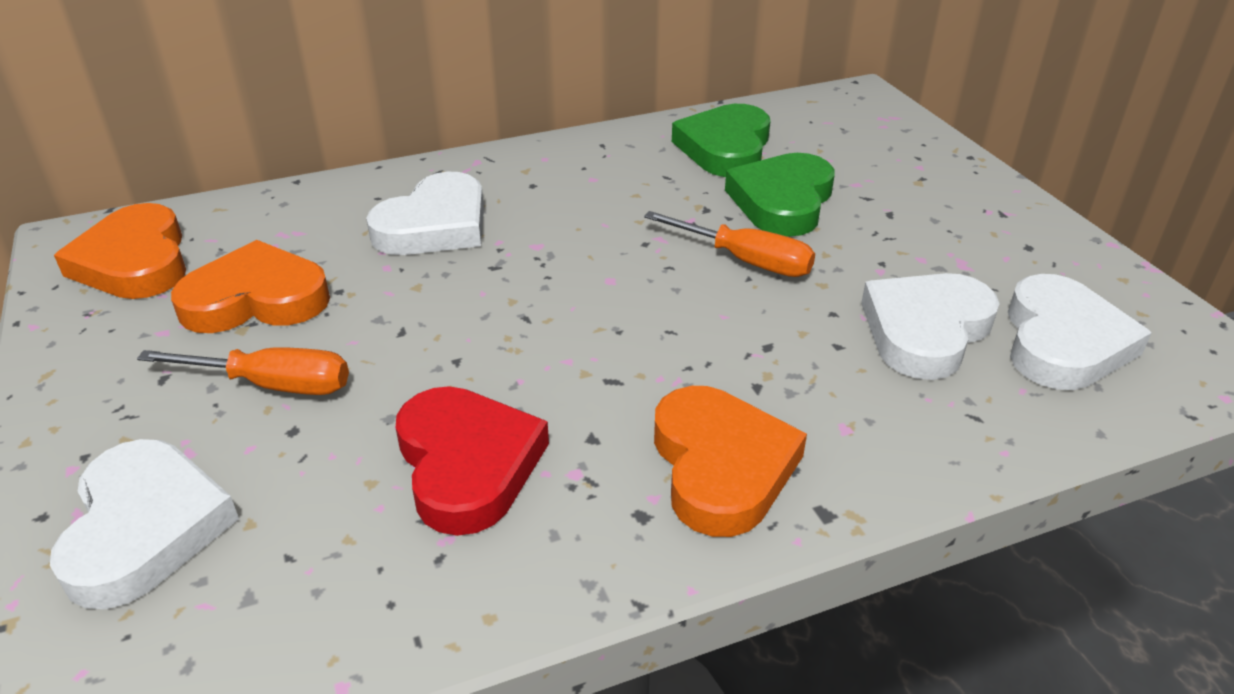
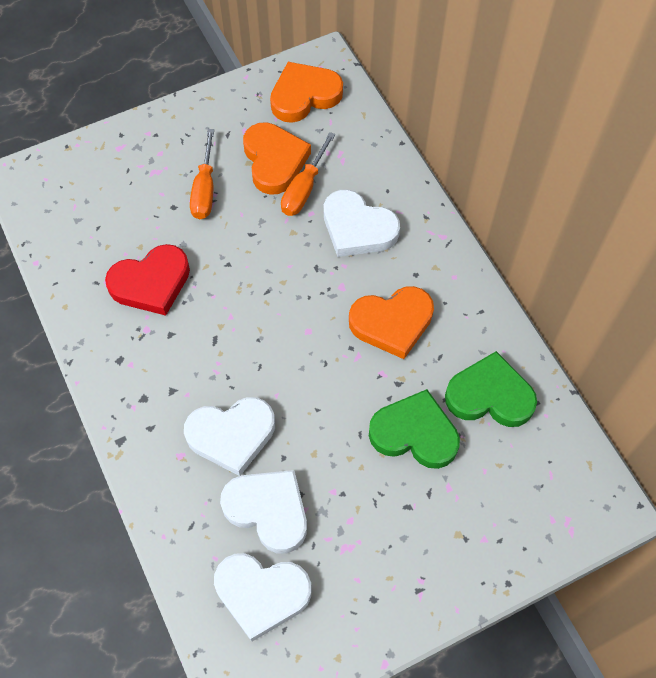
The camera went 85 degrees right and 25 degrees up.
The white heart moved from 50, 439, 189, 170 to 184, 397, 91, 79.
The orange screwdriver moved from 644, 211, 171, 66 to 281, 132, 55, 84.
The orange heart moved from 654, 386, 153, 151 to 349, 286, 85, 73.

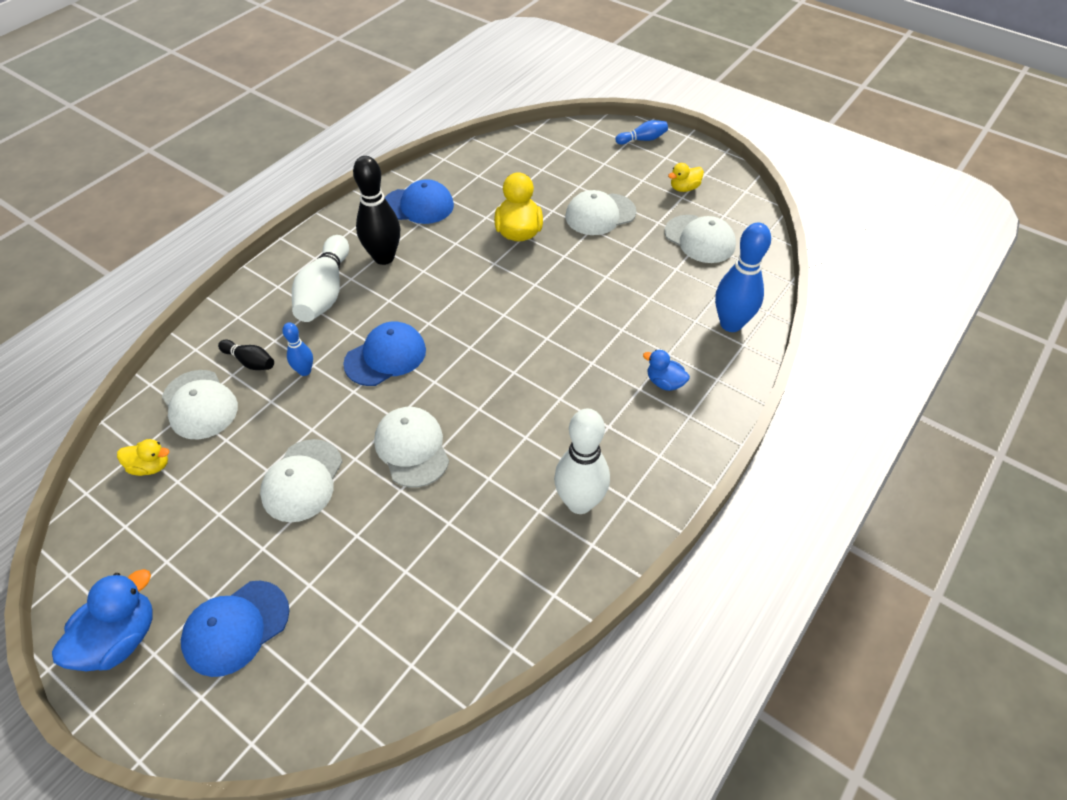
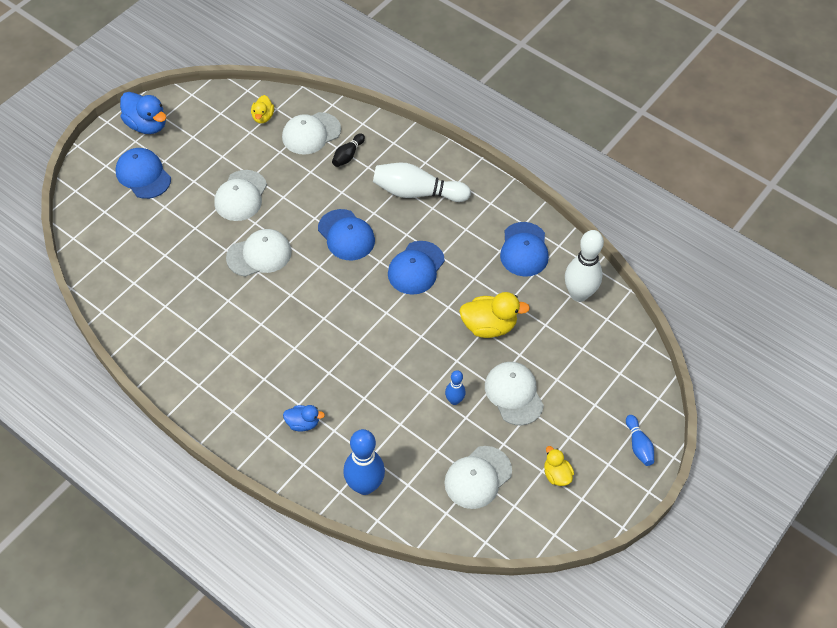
The camera went 90 degrees right and 5 degrees up.
The white cap at 260, 439, 82, 83 turned 90 degrees counterclockwise.
The blue duck at 643, 350, 47, 41 turned 60 degrees clockwise.
The blue cap at 388, 241, 57, 54 appeared.
The blue bowling pin moved from 282, 322, 31, 54 to 445, 370, 21, 35.
The white bowling pin moved from 554, 409, 56, 105 to 565, 230, 39, 72.
The black bowling pin at 353, 156, 47, 109 disappeared.

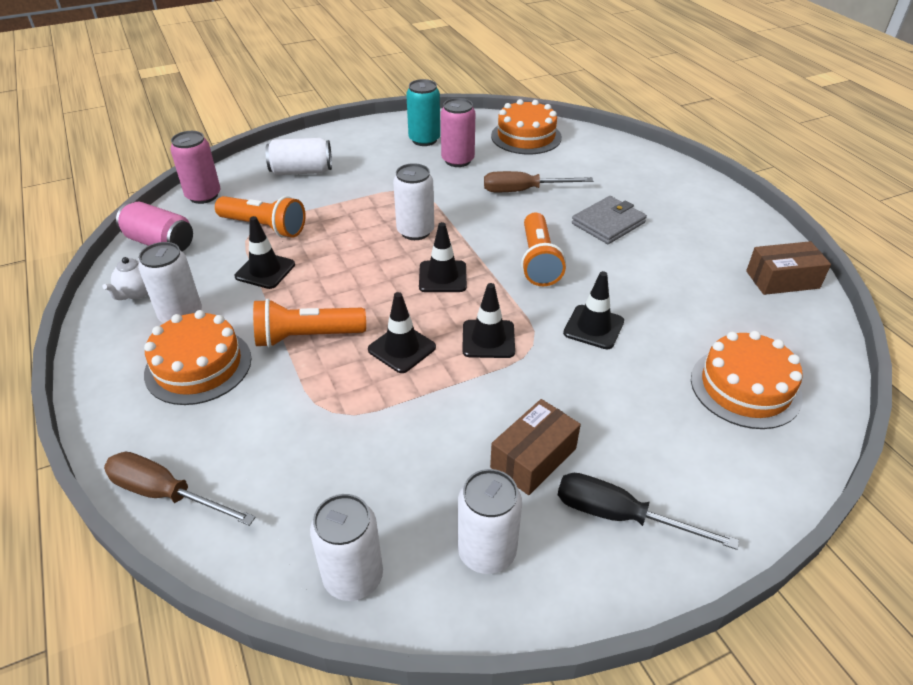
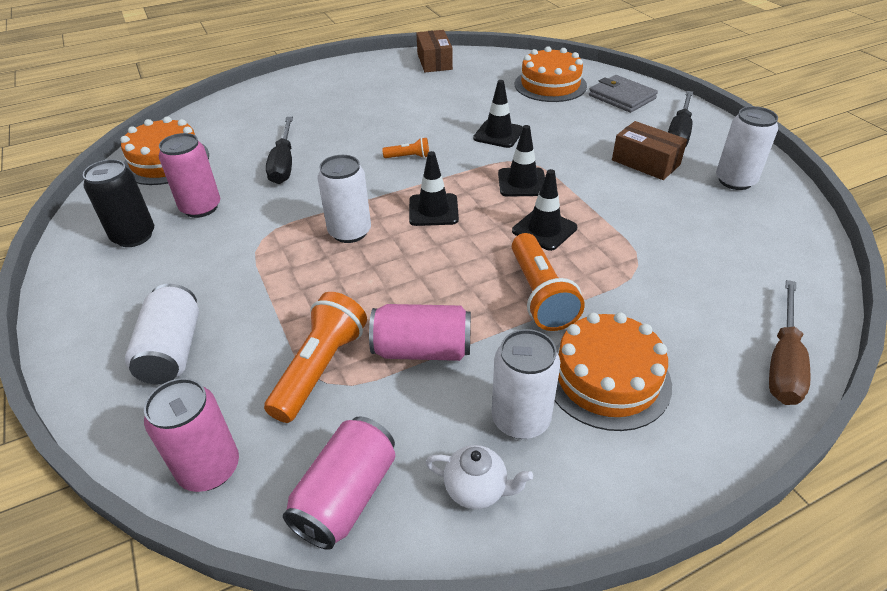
The camera went 90 degrees left and 0 degrees up.
The turquoise can at 406, 79, 34, 67 became the black can at 83, 159, 71, 88.
The brown screwdriver at 484, 171, 109, 21 became the black screwdriver at 266, 117, 27, 67.
The black traffic cone at 235, 216, 60, 73 was replaced by the pink can at 369, 304, 102, 57.
The orange flashlight at 521, 213, 45, 73 changed to 0.50 times the size.
The grey wallet moved from 572, 196, 75, 48 to 589, 75, 69, 38.
The white can at 310, 494, 73, 107 disappeared.

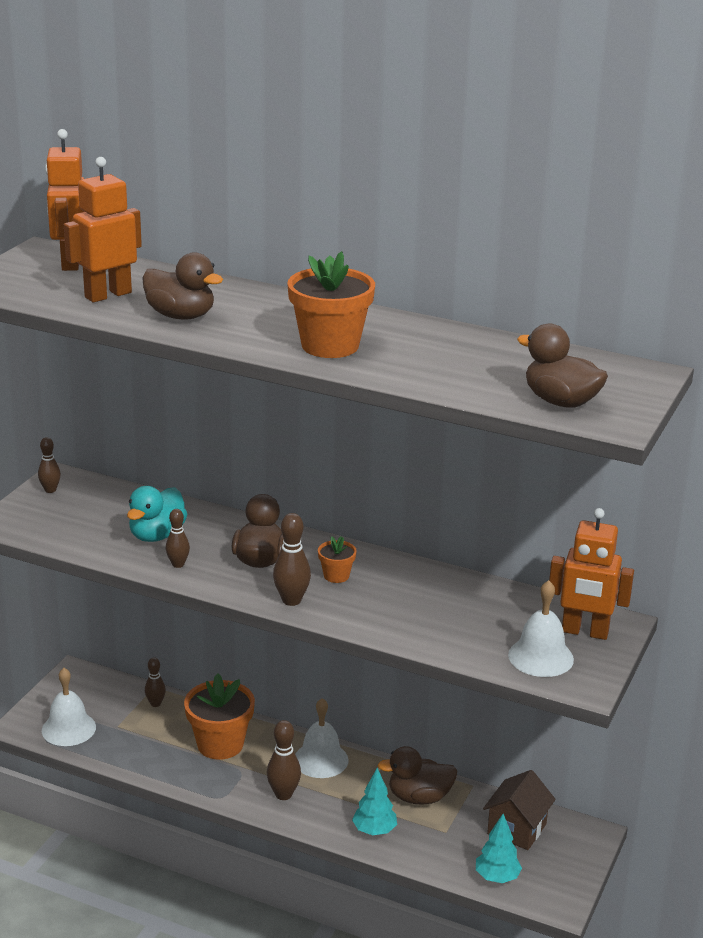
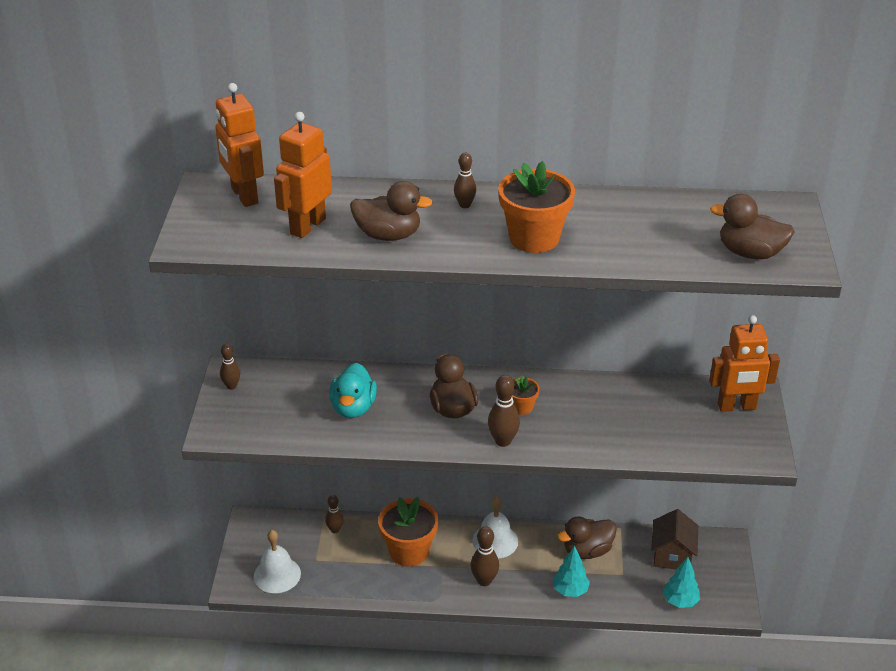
The camera went 20 degrees left and 10 degrees up.
The brown bowling pin moved from 166, 509, 24, 59 to 454, 152, 22, 56.
The white bell at 508, 580, 66, 97 disappeared.

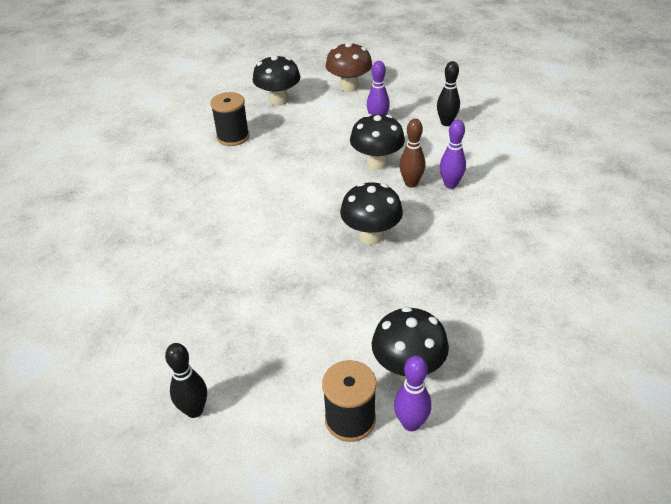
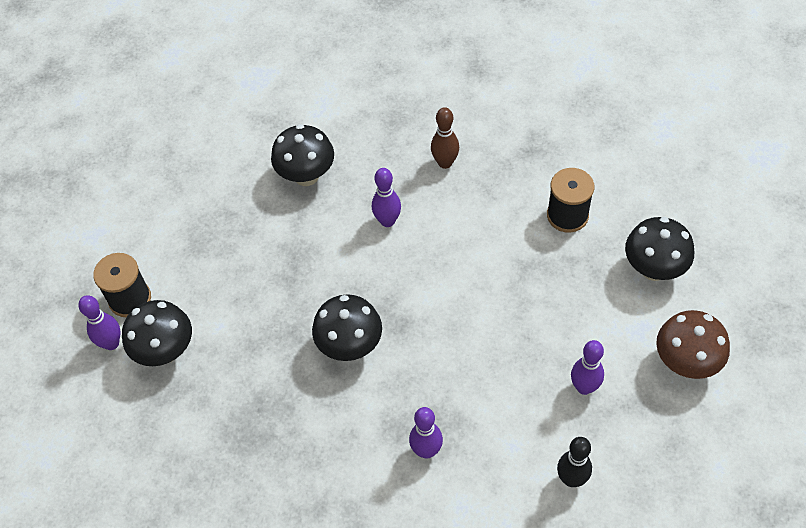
The camera went 100 degrees right and 15 degrees up.
The black mushroom moved from 350, 114, 55, 56 to 271, 124, 63, 62.
The purple bowling pin at 372, 168, 29, 59 appeared.
The brown bowling pin moved from 399, 119, 26, 69 to 431, 107, 28, 62.
The black bowling pin at 165, 343, 42, 75 disappeared.

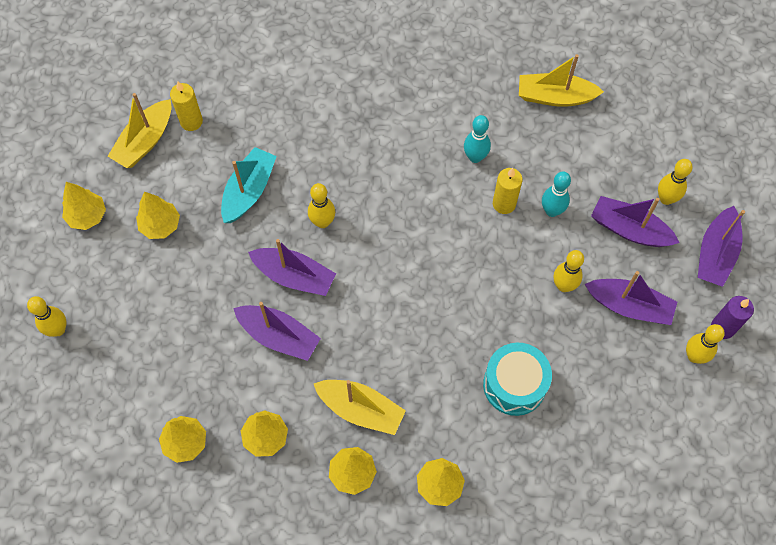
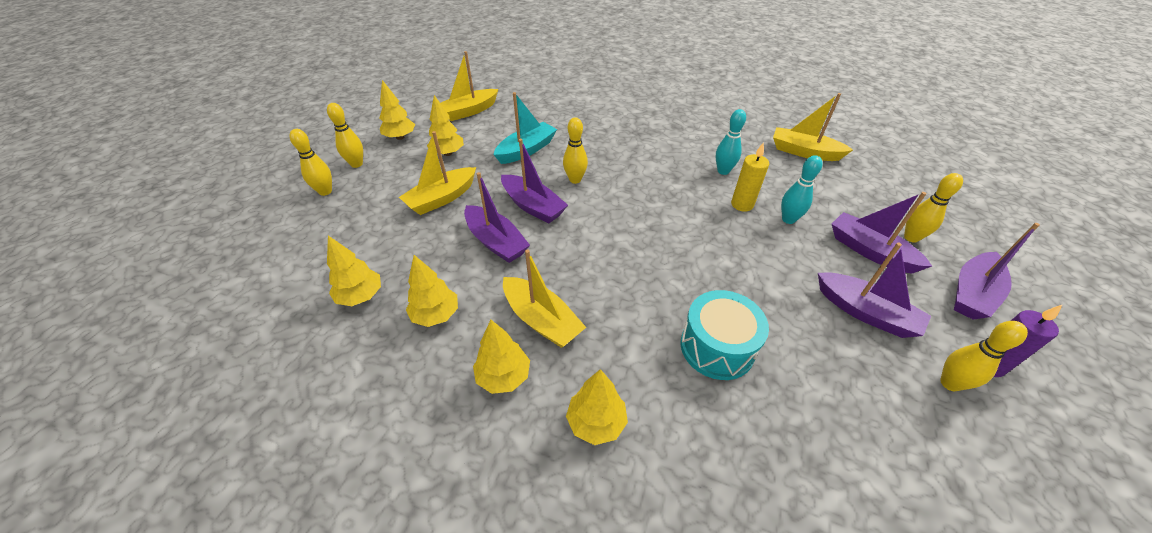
The camera went 20 degrees right and 20 degrees down.
The yellow bowling pin moved from 554, 250, 30, 42 to 327, 103, 36, 65.
The yellow boat at 399, 131, 77, 84 appeared.
The yellow candle at 170, 82, 33, 49 disappeared.

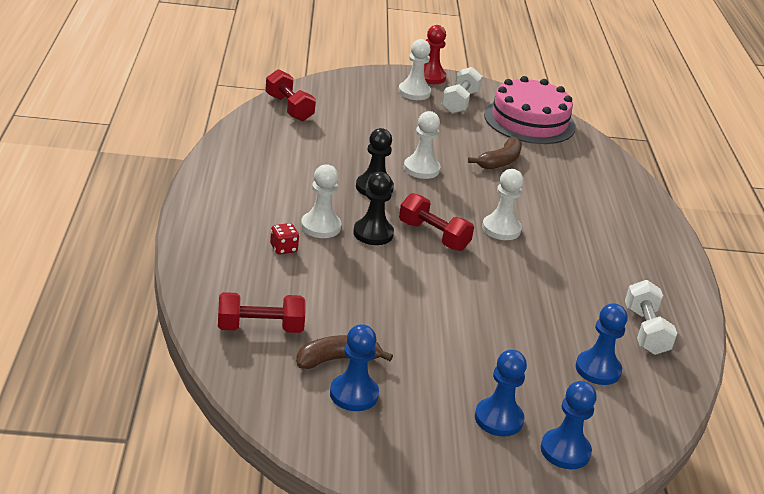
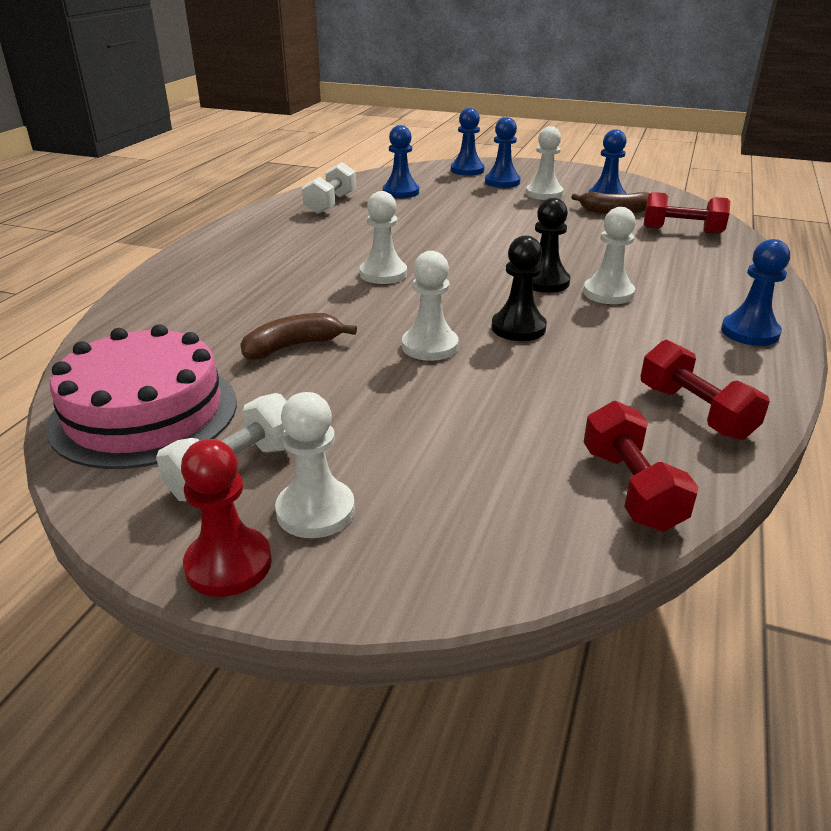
The camera went 155 degrees left and 0 degrees up.
The white pawn at 526, 126, 37, 74 appeared.
The red dumbbell moved from 399, 193, 75, 58 to 640, 340, 130, 100.
The blue pawn at 721, 239, 69, 107 appeared.
The red dice at 270, 223, 29, 31 disappeared.

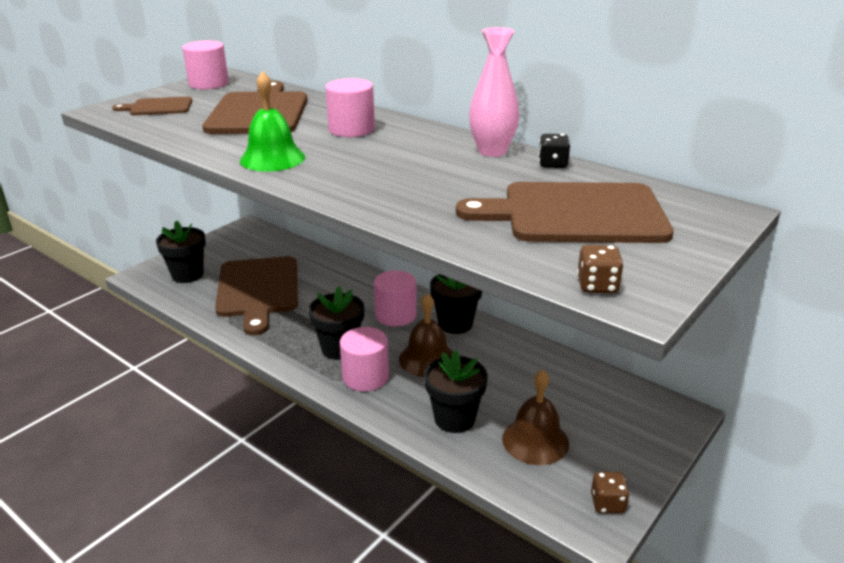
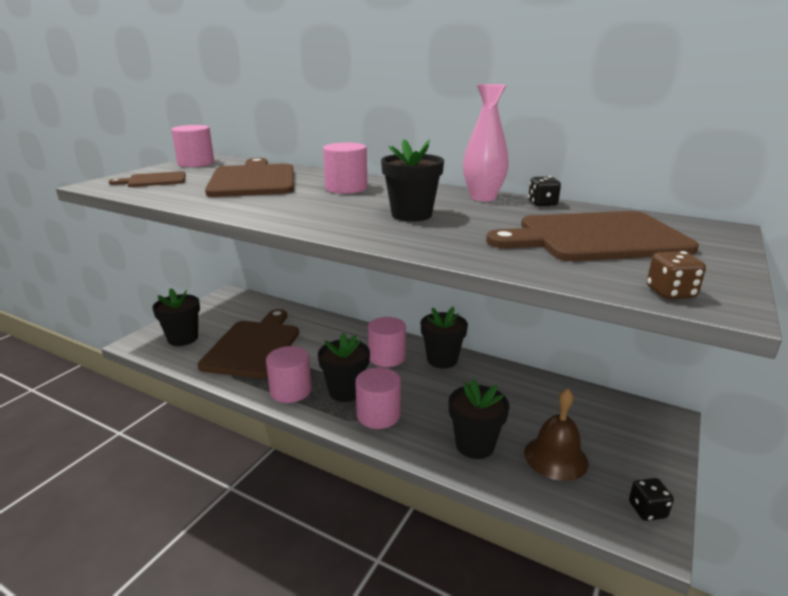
The camera went 10 degrees left and 5 degrees down.
The brown cutting board at 215, 256, 83, 79 turned 150 degrees counterclockwise.
The pink cylinder at 266, 346, 46, 57 appeared.
The black flower pot at 381, 139, 63, 83 appeared.
The brown dice at 591, 472, 39, 41 became the black dice at 629, 478, 45, 43.
The green bell at 240, 71, 65, 100 disappeared.
The brown bell at 399, 293, 54, 84 disappeared.

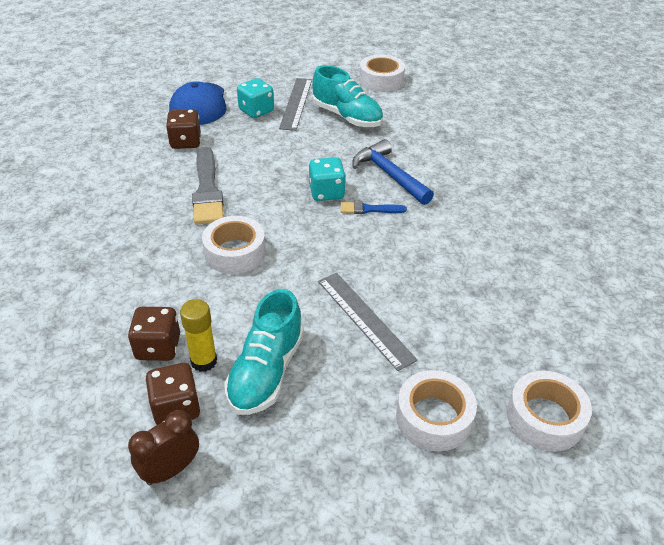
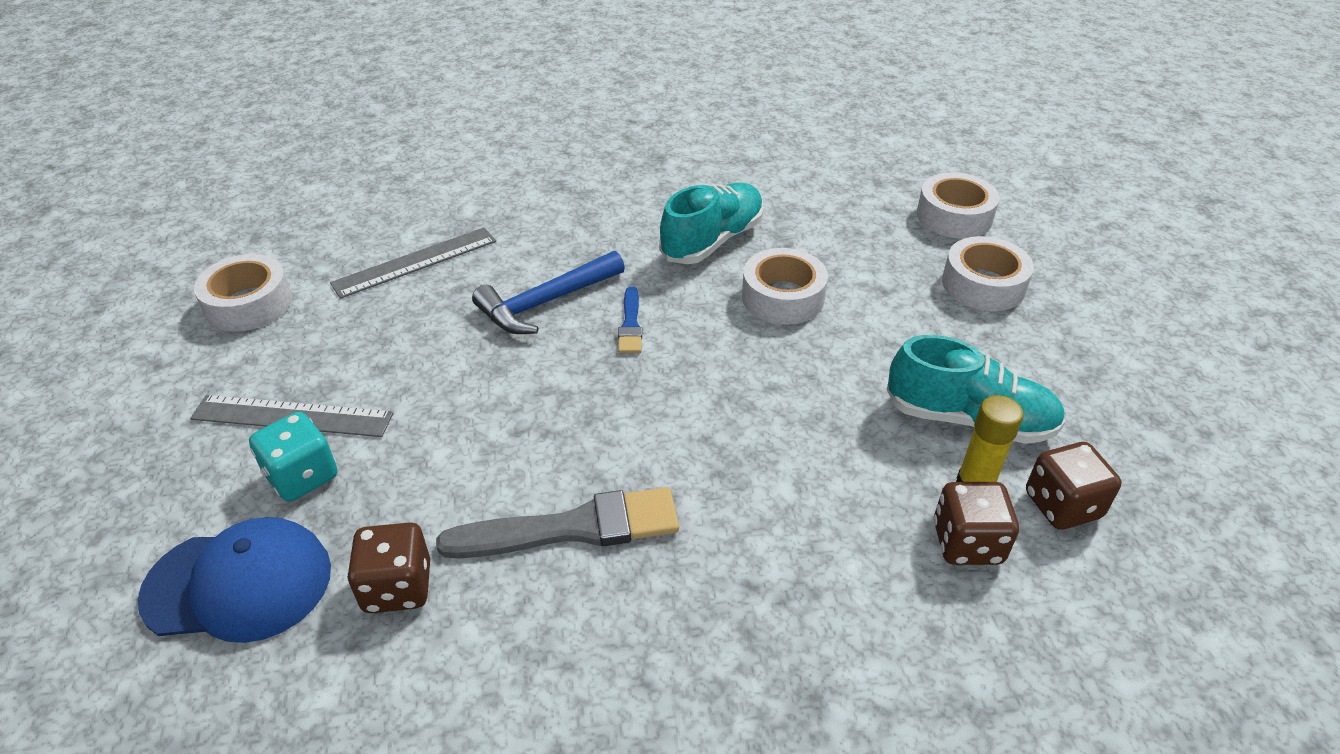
The camera went 90 degrees left and 0 degrees up.
The grey ruler moved from 318, 273, 100, 98 to 330, 228, 166, 71.
The turquoise shoe moved from 312, 65, 71, 62 to 659, 183, 105, 81.
The white tape moved from 202, 216, 64, 58 to 742, 248, 86, 77.
The brown clock at 128, 410, 71, 75 disappeared.
The turquoise dice at 309, 157, 37, 44 disappeared.

